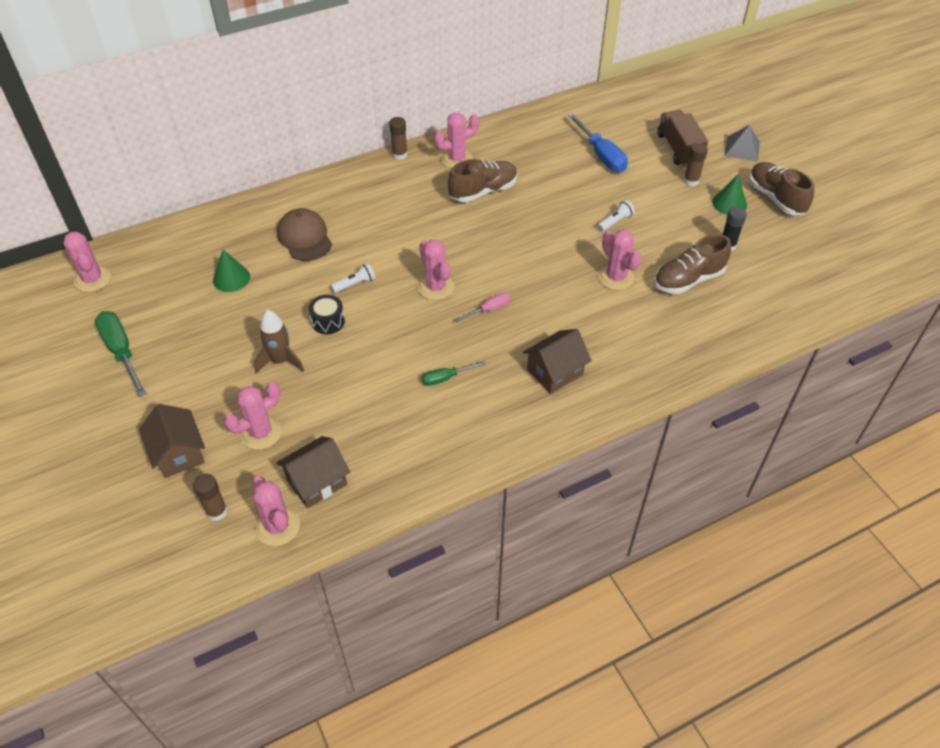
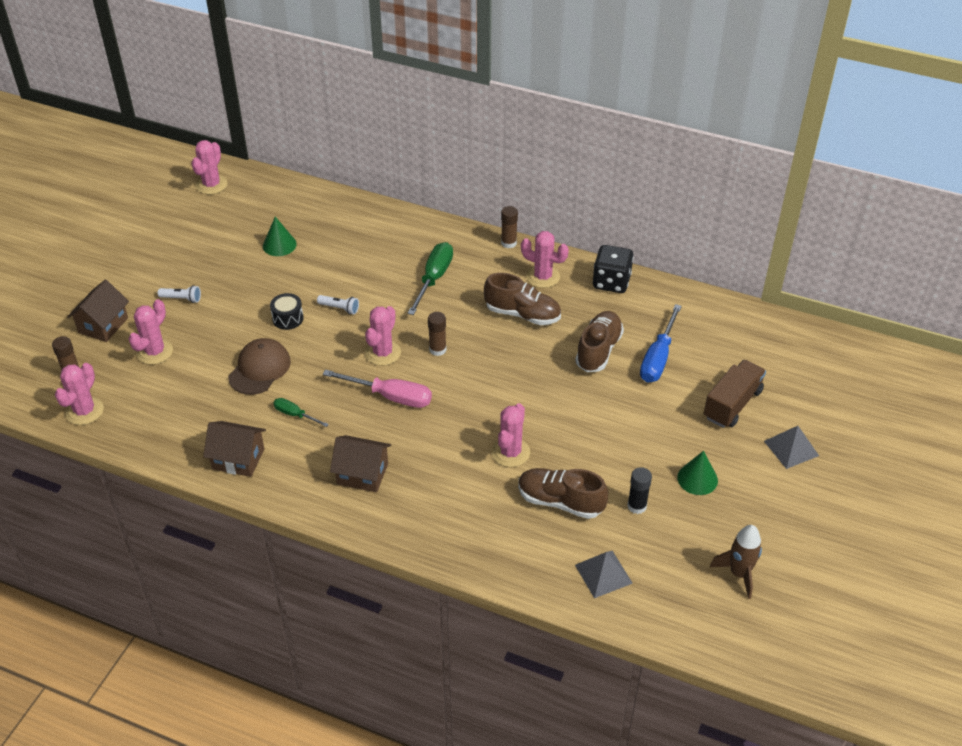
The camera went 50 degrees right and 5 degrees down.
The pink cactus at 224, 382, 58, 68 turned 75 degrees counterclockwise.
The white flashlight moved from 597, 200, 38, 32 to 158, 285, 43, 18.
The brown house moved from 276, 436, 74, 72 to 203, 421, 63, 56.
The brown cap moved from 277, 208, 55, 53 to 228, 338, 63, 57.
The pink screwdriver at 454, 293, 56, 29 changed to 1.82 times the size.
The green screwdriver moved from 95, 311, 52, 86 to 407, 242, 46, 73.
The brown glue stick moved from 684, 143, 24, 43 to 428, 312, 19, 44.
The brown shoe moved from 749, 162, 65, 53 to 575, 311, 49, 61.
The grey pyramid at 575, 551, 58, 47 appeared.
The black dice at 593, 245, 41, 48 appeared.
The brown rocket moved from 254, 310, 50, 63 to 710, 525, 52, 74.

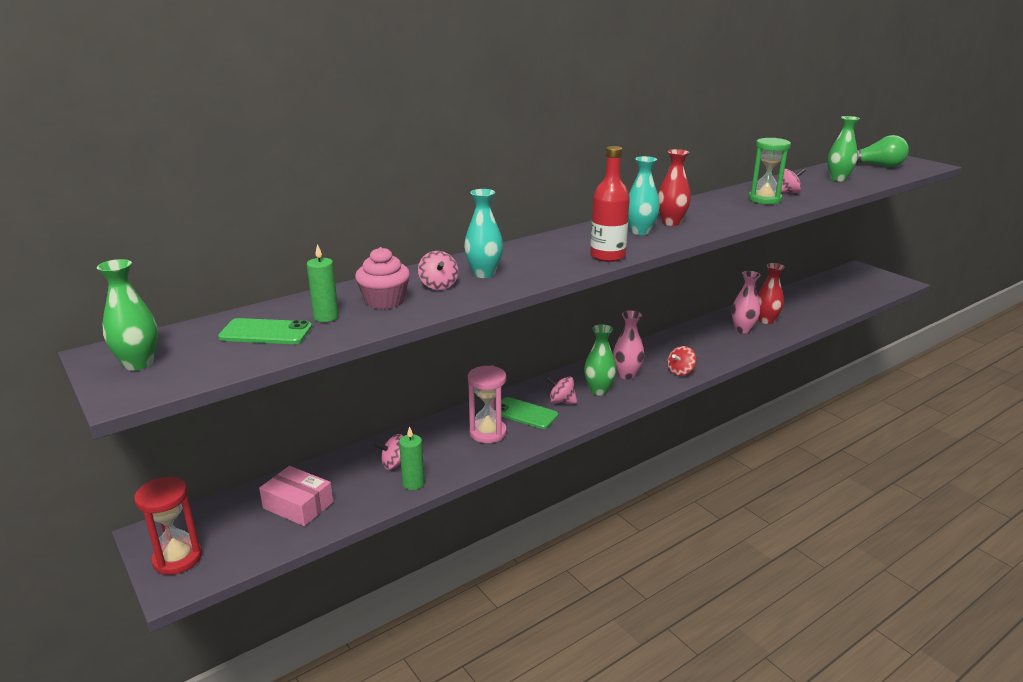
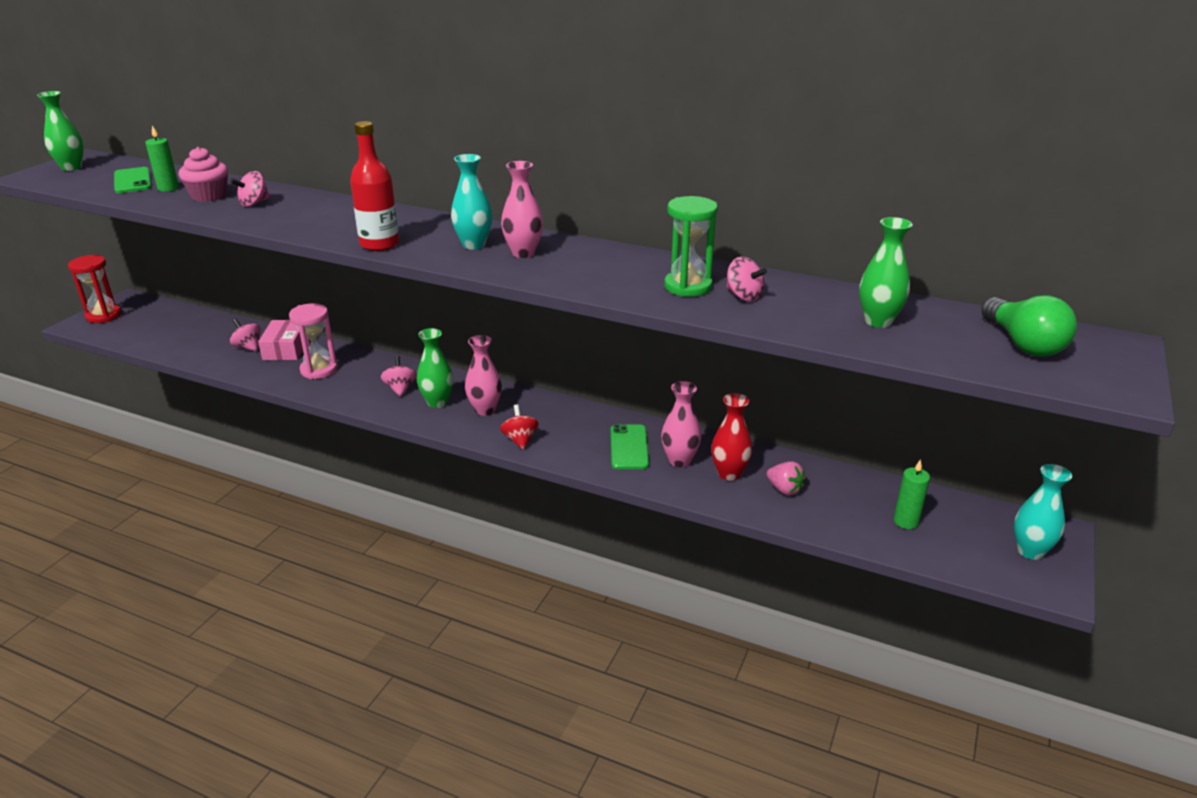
The camera went 60 degrees right and 5 degrees up.
The pink box moved from 259, 466, 74, 60 to 258, 320, 45, 40.
The red spinning top at 667, 346, 29, 30 turned 60 degrees clockwise.
The red vase at 658, 149, 33, 77 became the pink vase at 501, 161, 42, 97.
The green phone moved from 495, 397, 63, 32 to 611, 424, 38, 45.
The pink strawberry at 767, 461, 39, 34 appeared.
The green candle moved from 399, 426, 25, 64 to 894, 459, 36, 70.
The turquoise vase moved from 464, 189, 39, 89 to 1014, 464, 58, 96.

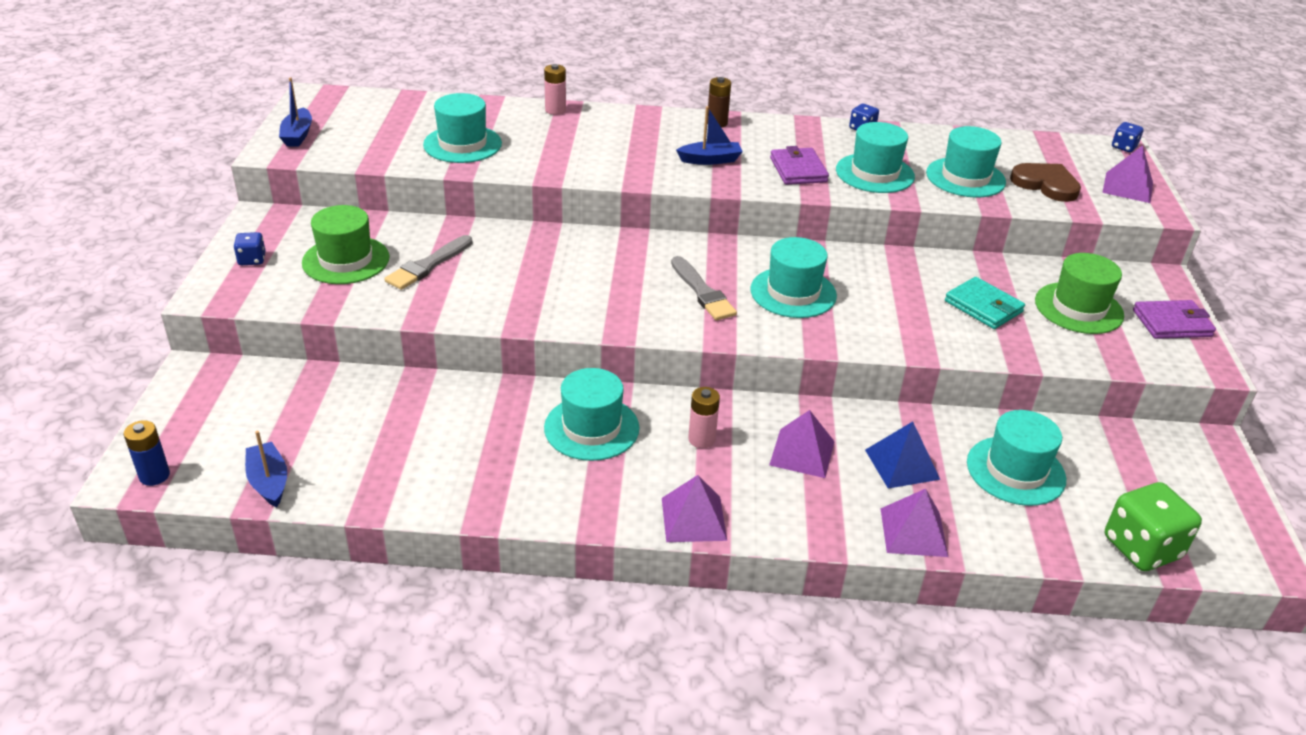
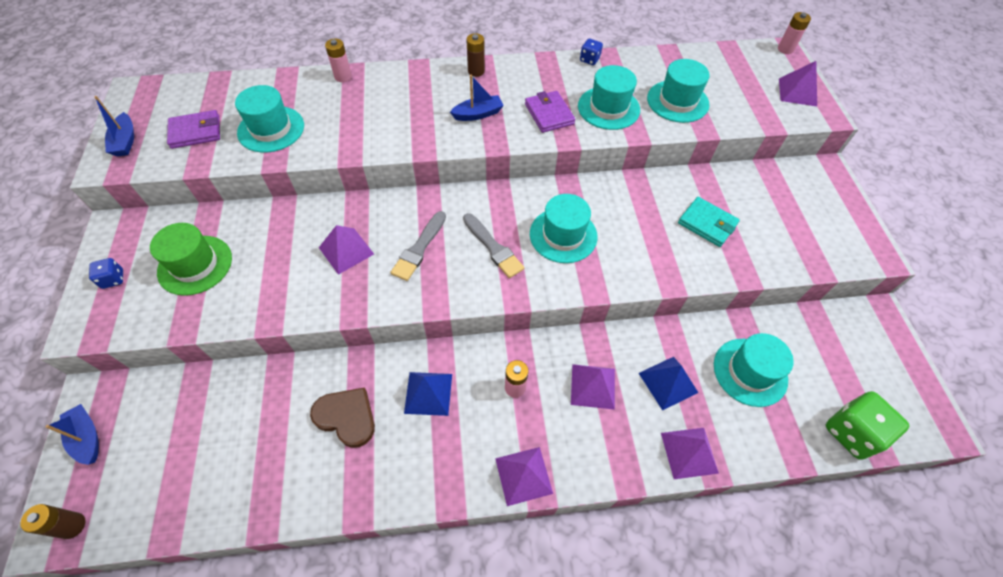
The camera went 10 degrees left and 20 degrees up.
The blue battery at 124, 420, 46, 66 became the brown battery at 20, 504, 65, 35.
The blue boat moved from 245, 431, 42, 77 to 45, 404, 54, 61.
The purple wallet moved from 1133, 300, 83, 39 to 167, 110, 53, 39.
The brown heart moved from 1010, 163, 71, 39 to 310, 387, 65, 61.
The purple pyramid at 319, 225, 55, 50 appeared.
The grey brush moved from 384, 235, 88, 55 to 390, 211, 56, 70.
The turquoise hat at 544, 368, 95, 93 was replaced by the blue pyramid at 404, 372, 48, 44.
The blue dice at 1112, 122, 32, 30 was replaced by the pink battery at 778, 12, 33, 42.
The green hat at 1035, 253, 89, 81 disappeared.

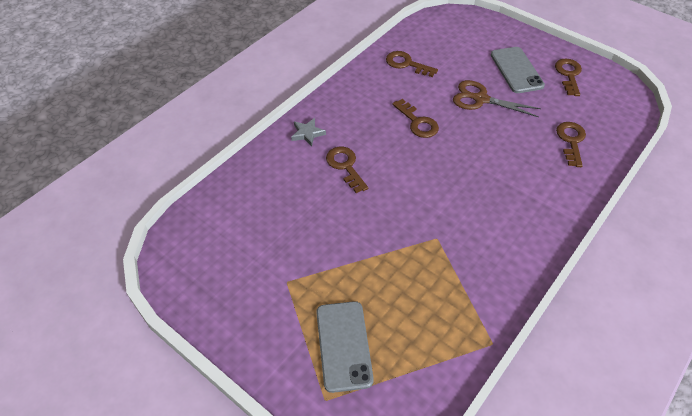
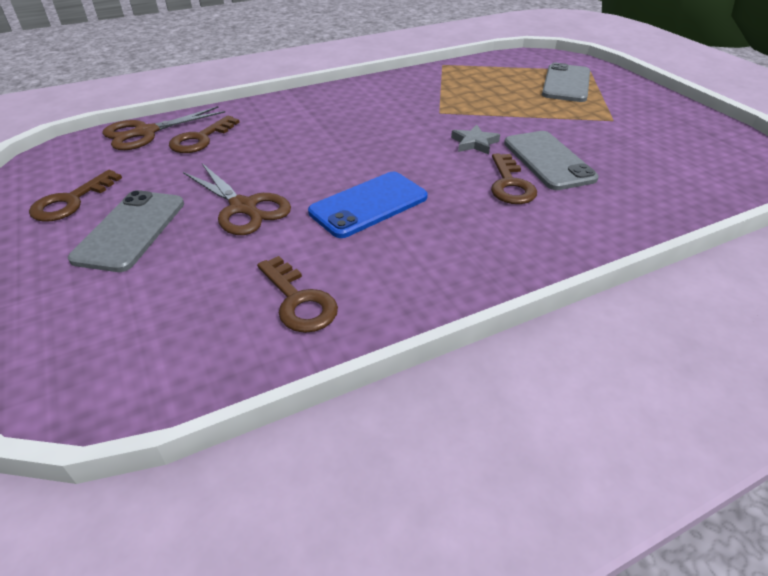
The camera went 155 degrees left and 10 degrees down.
The brown scissors at 102, 106, 123, 44 appeared.
The brown key at 392, 99, 47, 39 was replaced by the blue phone at 308, 172, 120, 66.
The grey star moved from 291, 118, 35, 29 to 451, 125, 49, 30.
The grey phone at 504, 131, 95, 59 appeared.

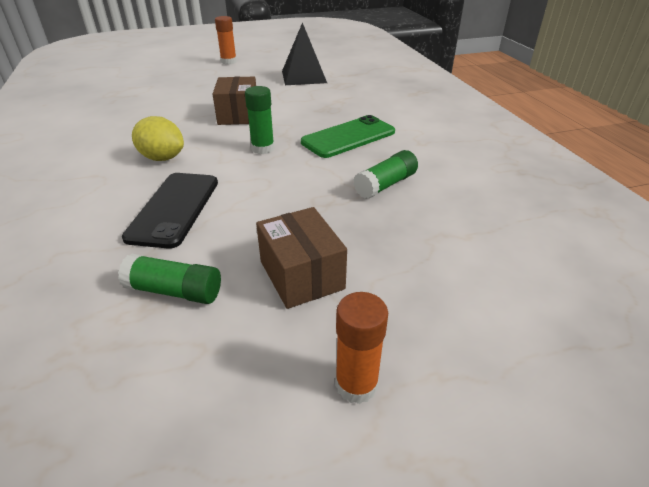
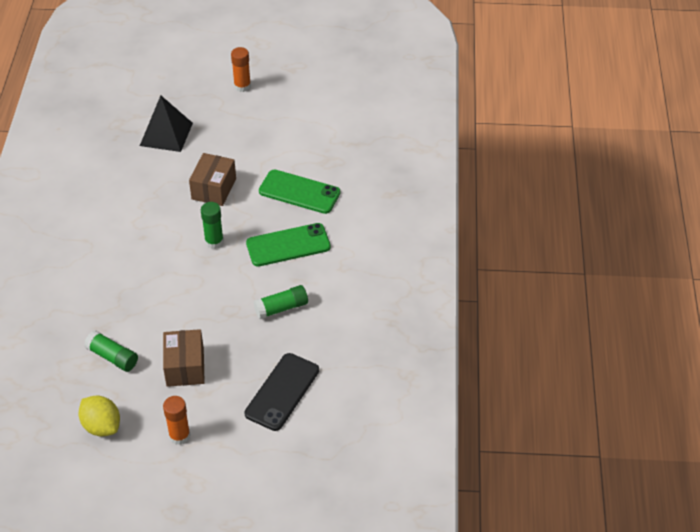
The camera went 20 degrees right and 10 degrees up.
The yellow lemon moved from 132, 116, 52, 45 to 79, 396, 41, 40.
The black pyramid moved from 282, 22, 45, 63 to 140, 95, 53, 57.
The black phone moved from 122, 173, 96, 76 to 244, 353, 75, 78.
The green phone at 259, 169, 82, 45 appeared.

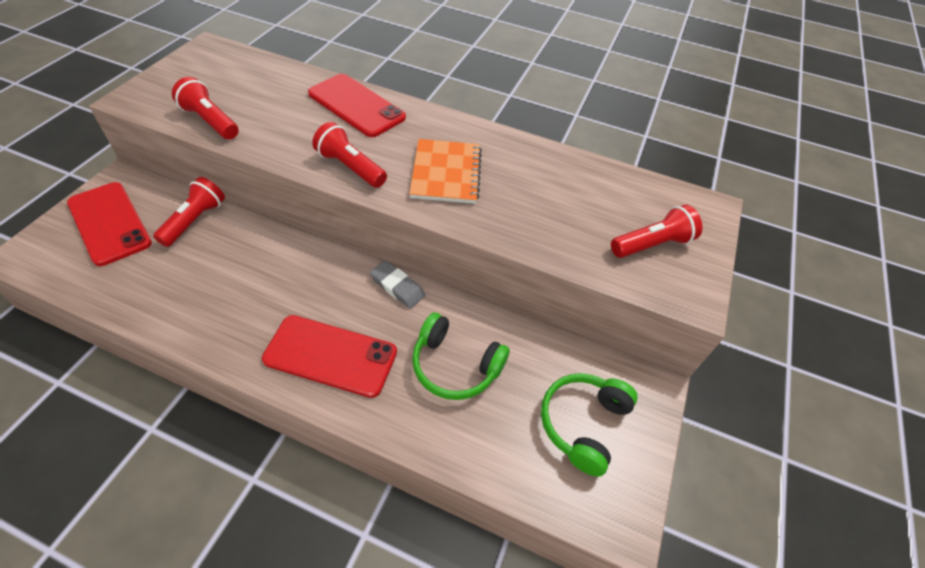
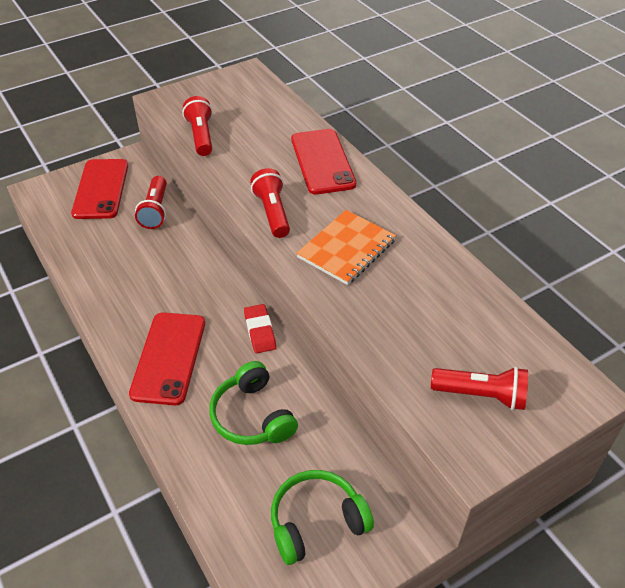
The camera went 40 degrees right and 5 degrees down.
The red phone at 262, 315, 135, 83 turned 45 degrees clockwise.
The red flashlight at 153, 177, 72, 70 turned 120 degrees clockwise.
The grey eraser at 370, 260, 55, 49 became the red eraser at 244, 304, 32, 49.

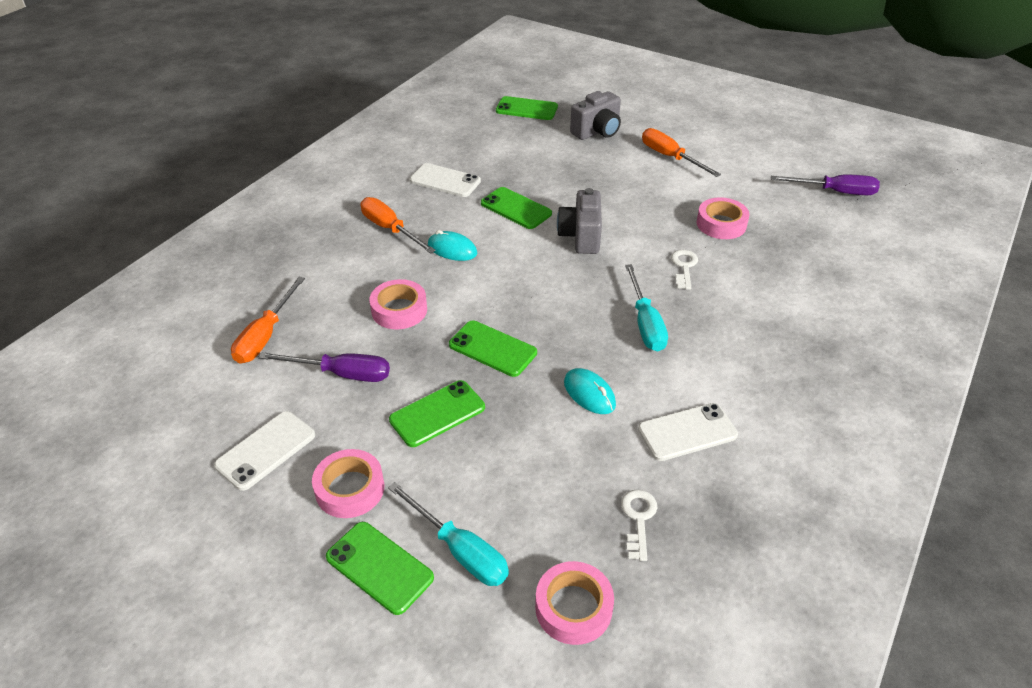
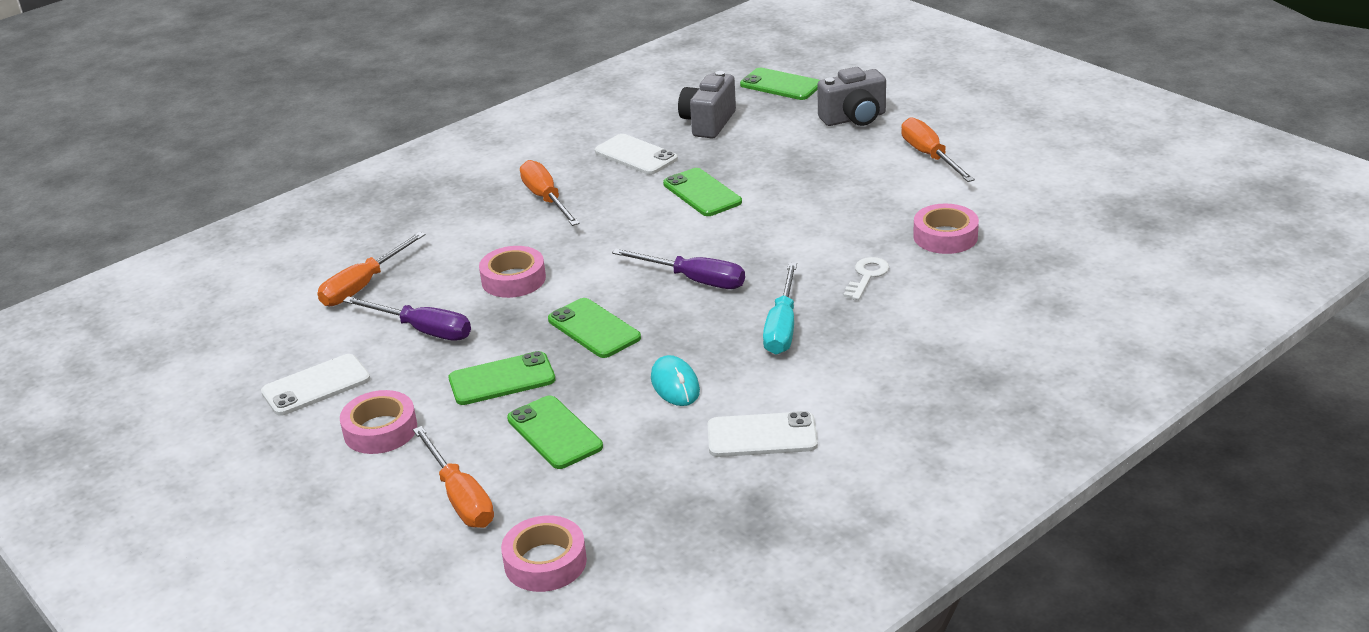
The camera went 20 degrees right and 10 degrees down.
The turquoise screwdriver at 388, 482, 121, 104 became the orange screwdriver at 413, 426, 81, 102.
The green phone moved from 326, 522, 108, 93 to 507, 395, 96, 74.
The purple screwdriver moved from 771, 175, 109, 20 to 612, 249, 133, 40.
The grey camera moved from 557, 188, 45, 66 to 678, 71, 58, 67.
The turquoise mouse at 428, 230, 50, 31 disappeared.
The white key at 621, 490, 36, 71 disappeared.

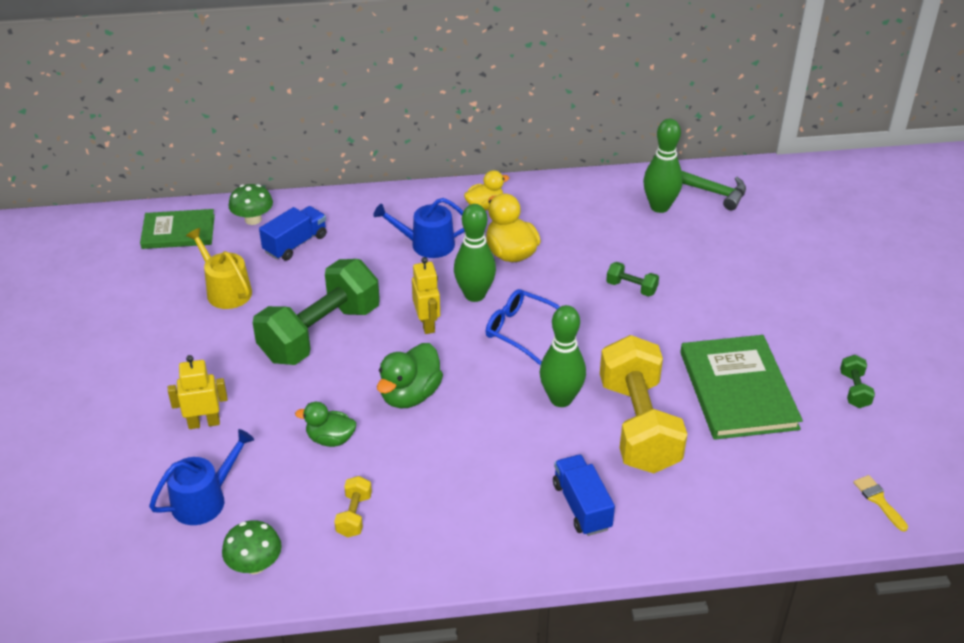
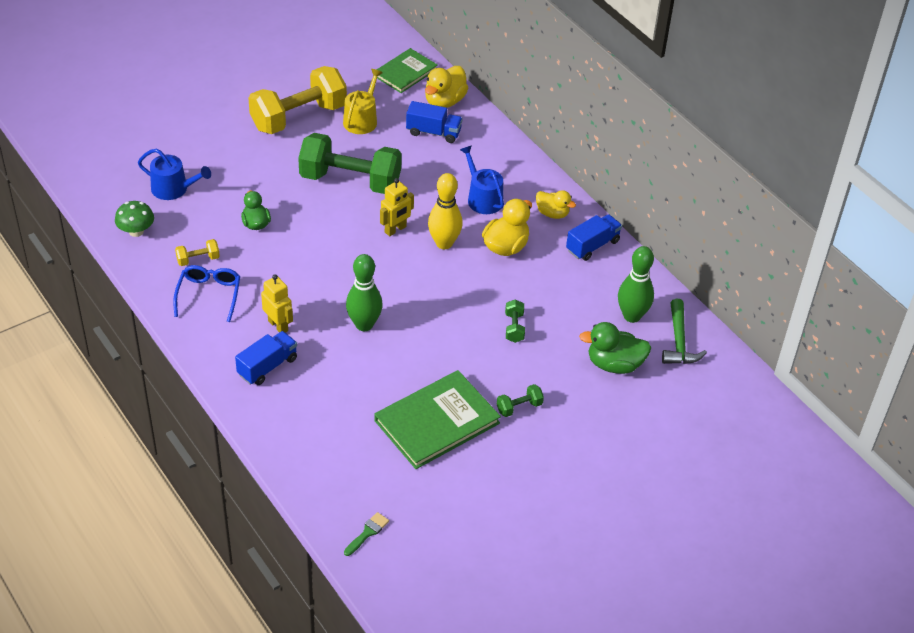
The camera went 60 degrees right and 5 degrees up.
The blue glasses moved from 486, 289, 74, 76 to 173, 265, 67, 57.
The yellow dumbbell moved from 600, 335, 87, 138 to 249, 66, 98, 68.
The yellow robot moved from 168, 355, 60, 74 to 261, 274, 32, 59.
The yellow brush at 853, 475, 55, 57 became the green brush at 344, 512, 45, 44.
The green book at 140, 209, 75, 40 turned 75 degrees clockwise.
The green mushroom at 228, 184, 45, 41 was replaced by the yellow duck at 425, 66, 43, 42.
The green bowling pin at 454, 204, 42, 98 became the yellow bowling pin at 428, 173, 35, 76.
The green dumbbell moved from 840, 355, 35, 53 to 497, 384, 47, 33.
The blue truck at 566, 214, 56, 47 appeared.
The green duck moved from 377, 343, 66, 65 to 579, 322, 73, 52.

